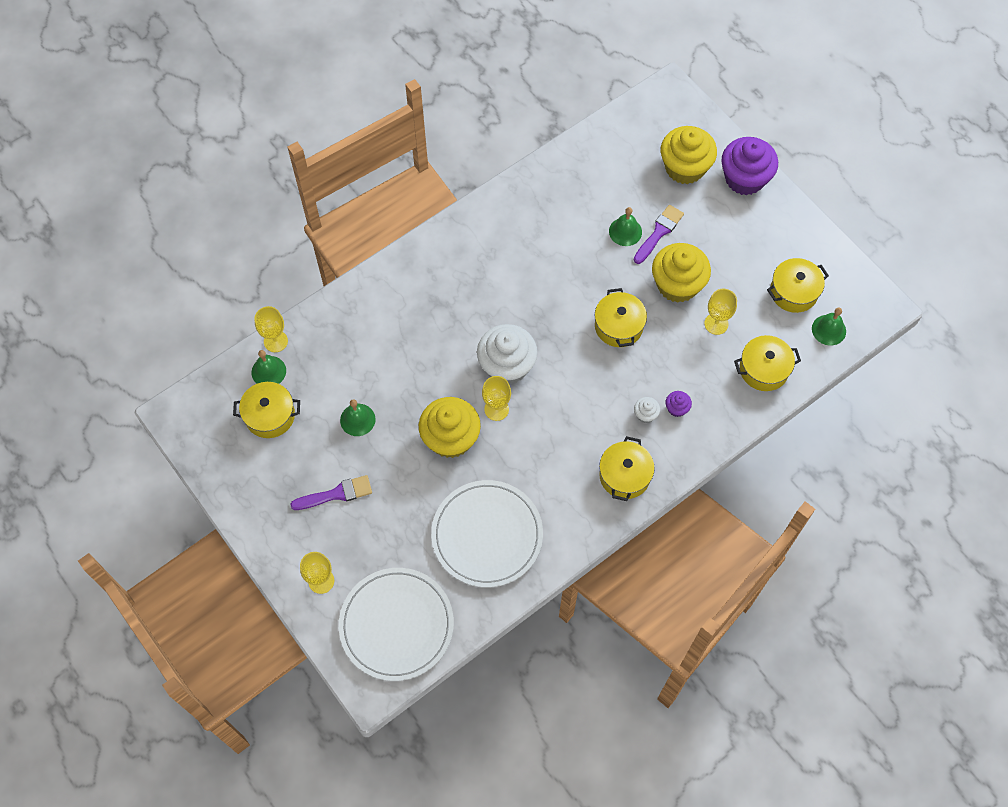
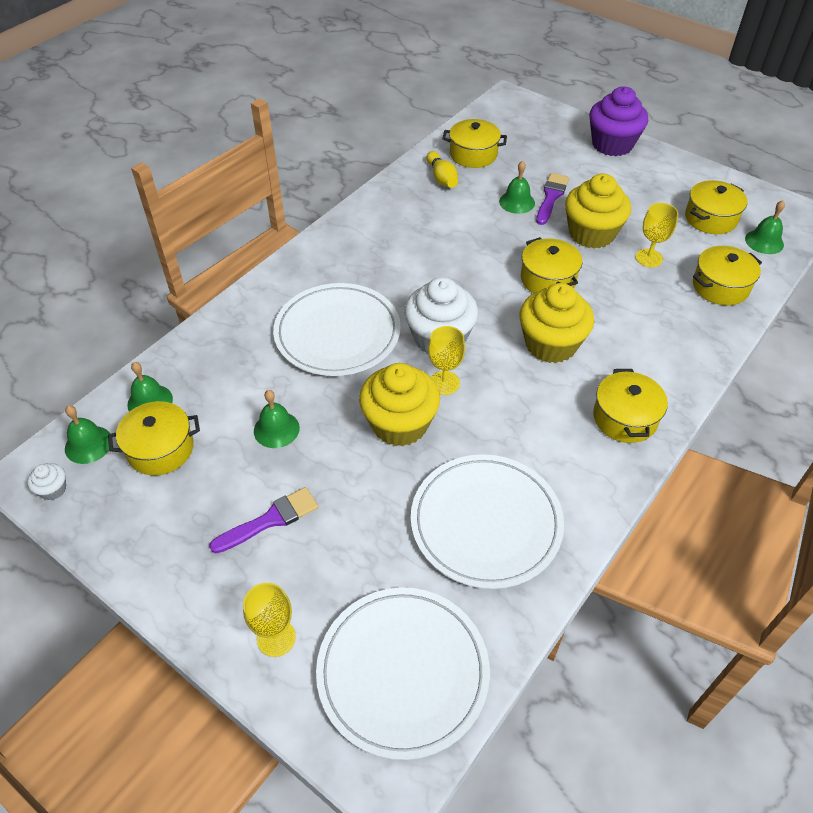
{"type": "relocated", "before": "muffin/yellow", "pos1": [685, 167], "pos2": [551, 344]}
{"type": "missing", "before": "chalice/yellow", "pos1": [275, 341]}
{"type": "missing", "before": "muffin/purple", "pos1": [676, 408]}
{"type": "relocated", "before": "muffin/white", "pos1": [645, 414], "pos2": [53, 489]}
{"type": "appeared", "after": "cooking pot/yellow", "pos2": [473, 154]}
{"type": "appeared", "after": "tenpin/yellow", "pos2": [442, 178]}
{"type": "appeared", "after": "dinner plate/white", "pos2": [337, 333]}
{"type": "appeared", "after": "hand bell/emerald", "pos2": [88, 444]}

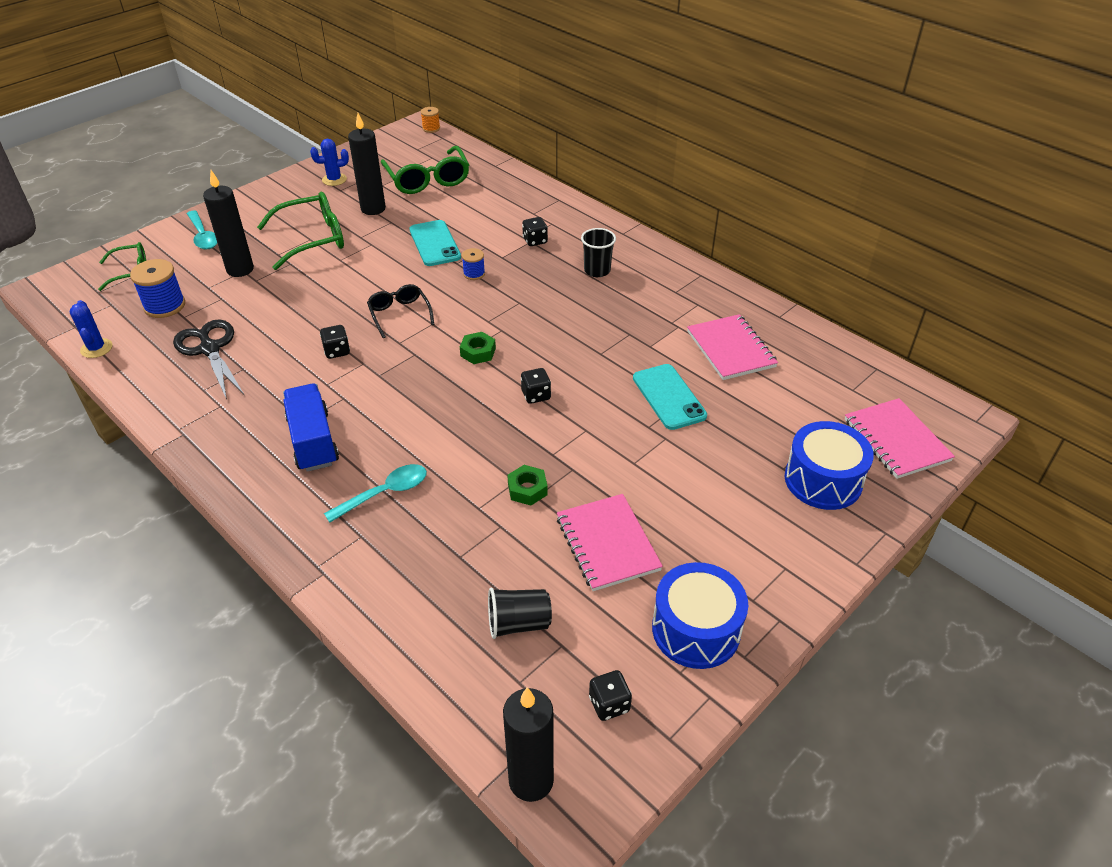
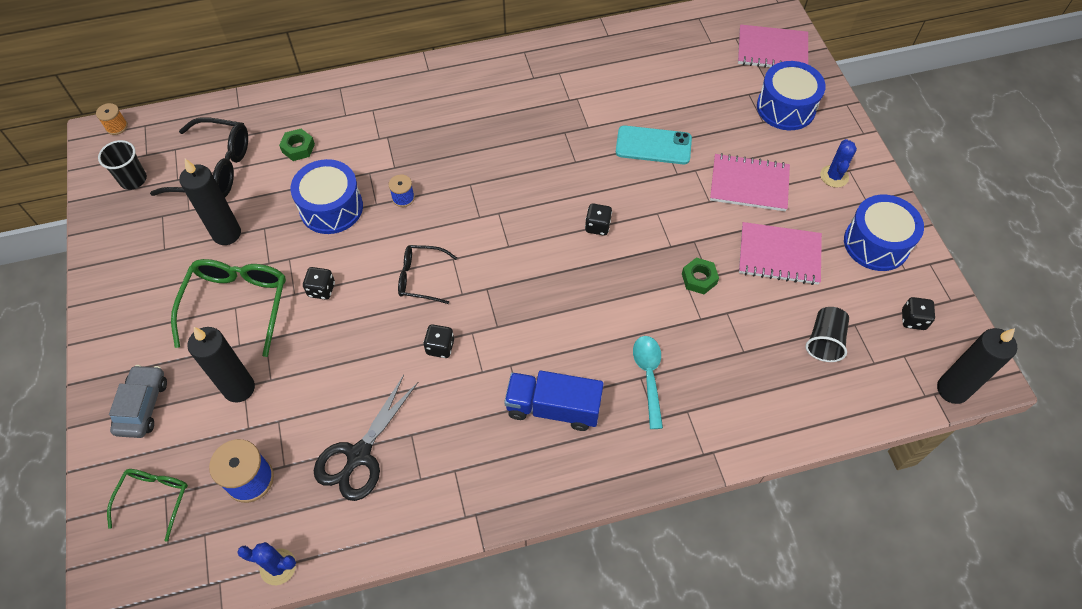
{"type": "relocated", "before": "saguaro cactus/cobalt", "pos1": [334, 179], "pos2": [834, 176]}
{"type": "colour", "before": "eyeglasses/emerald", "after": "eyeglasses/ebony", "pos1": [428, 180], "pos2": [215, 169]}
{"type": "exchanged", "before": "spoon/turquoise", "after": "automobile/grey", "pos1": [203, 236], "pos2": [142, 406]}
{"type": "relocated", "before": "die/ebony", "pos1": [535, 241], "pos2": [321, 289]}
{"type": "exchanged", "before": "mobile phone/turquoise", "after": "toy drum/cobalt", "pos1": [435, 243], "pos2": [331, 208]}
{"type": "relocated", "before": "tumbler/ebony", "pos1": [597, 270], "pos2": [133, 180]}
{"type": "relocated", "before": "notebook/pink", "pos1": [731, 349], "pos2": [749, 184]}
{"type": "spun", "before": "shears/ebony", "pos1": [210, 349], "pos2": [359, 455], "turn": -60}
{"type": "relocated", "before": "hex nut/emerald", "pos1": [478, 352], "pos2": [298, 148]}

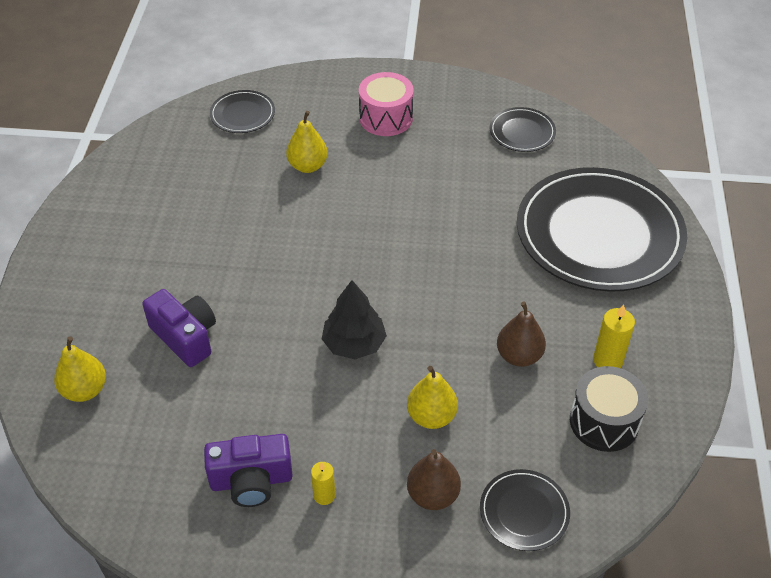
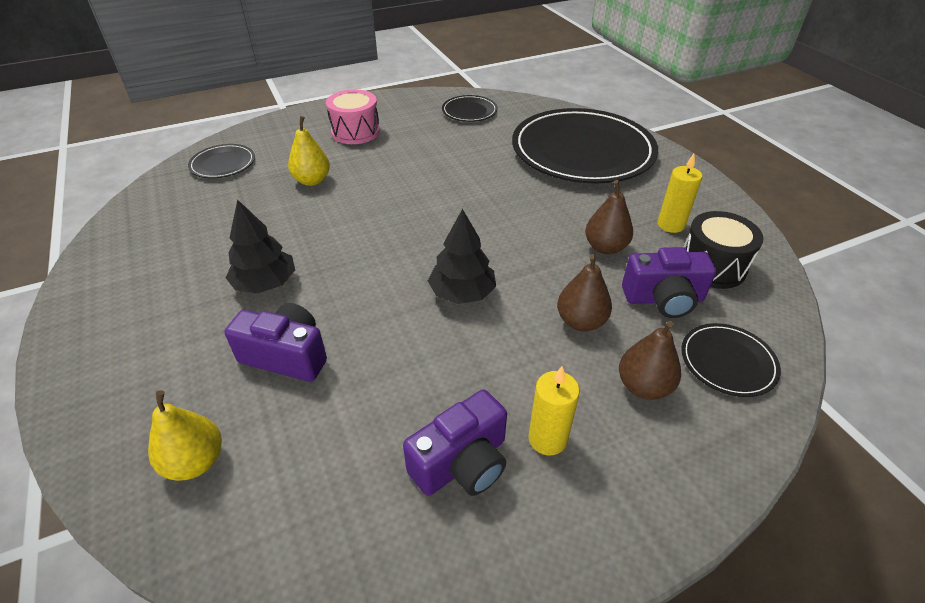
{"type": "colour", "before": "pear fruit/yellow", "after": "pear fruit/dark brown", "pos1": [431, 416], "pos2": [580, 321]}
{"type": "size", "before": "wax candle/yellow", "pos1": [324, 495], "pos2": [547, 438], "scale": 1.51}
{"type": "appeared", "after": "fir tree/ebony", "pos2": [265, 283]}
{"type": "appeared", "after": "camera/purple", "pos2": [663, 299]}

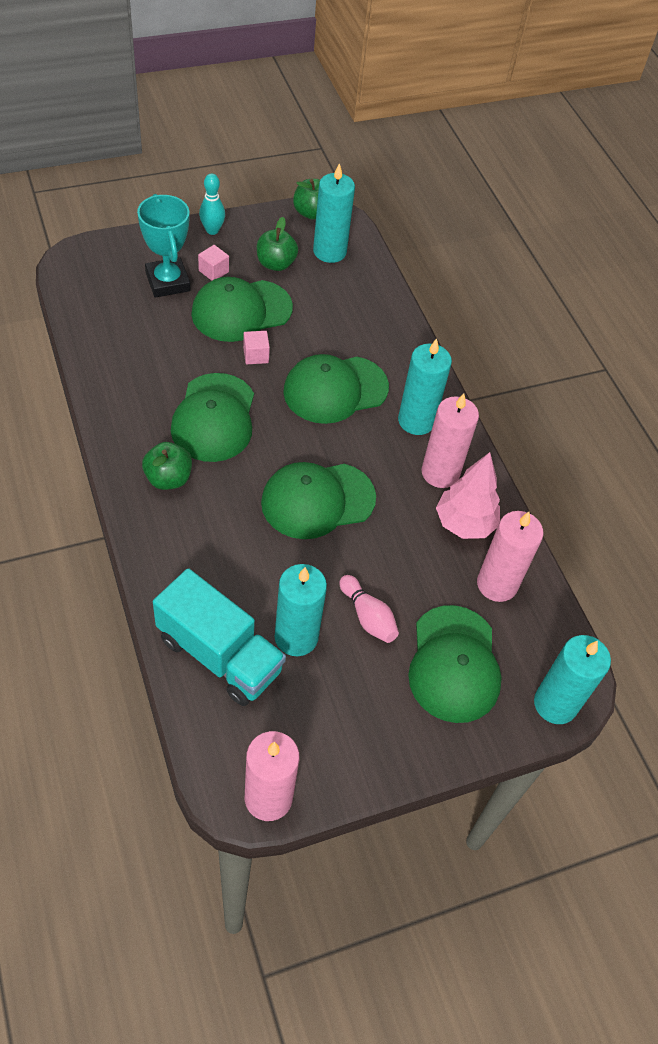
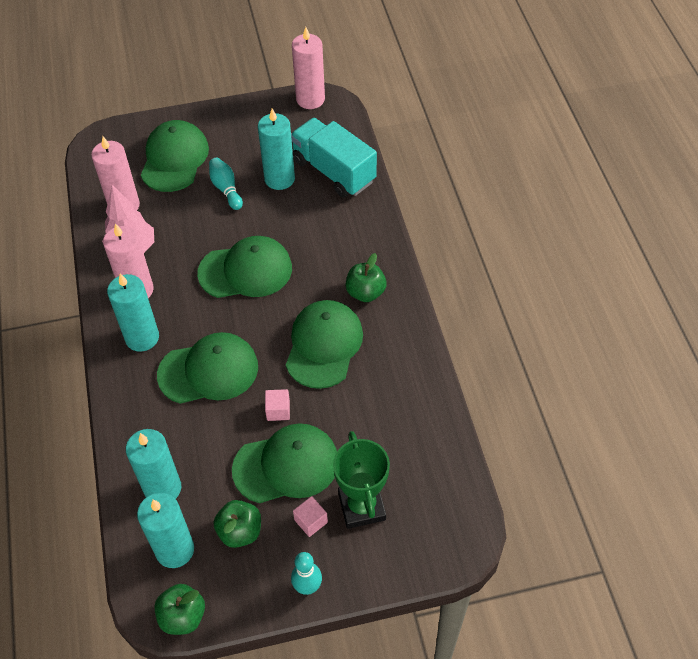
{"type": "colour", "before": "award cup/turquoise", "after": "award cup/emerald", "pos1": [168, 282], "pos2": [361, 506]}
{"type": "colour", "before": "tenpin/pink", "after": "tenpin/turquoise", "pos1": [368, 616], "pos2": [226, 189]}
{"type": "relocated", "before": "wax candle/turquoise", "pos1": [555, 704], "pos2": [162, 488]}

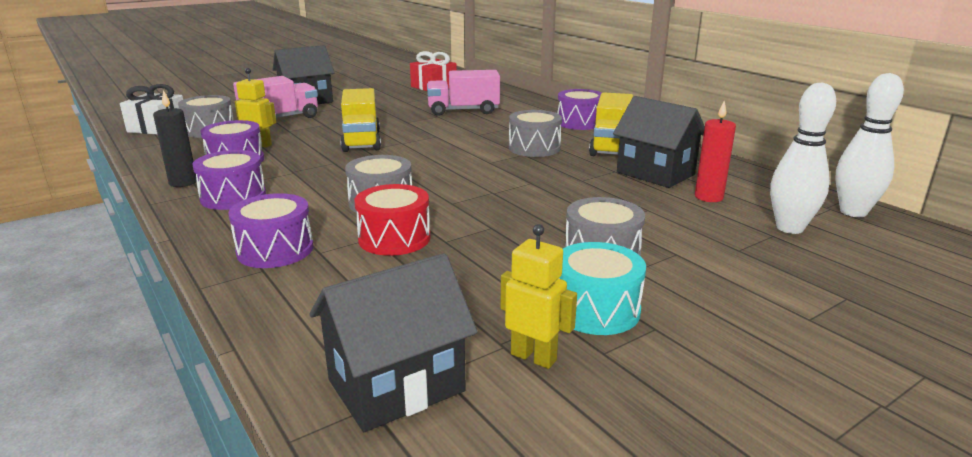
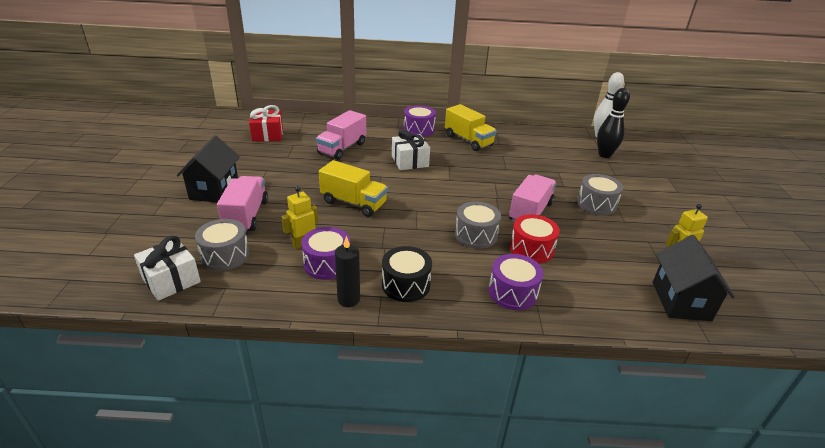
{"type": "colour", "before": "tenpin/white", "after": "tenpin/ebony", "pos1": [789, 228], "pos2": [604, 155]}
{"type": "missing", "before": "toy house/ebony", "pos1": [655, 173]}
{"type": "missing", "before": "wax candle/crimson", "pos1": [708, 197]}
{"type": "missing", "before": "toy drum/grey", "pos1": [534, 148]}
{"type": "colour", "before": "toy drum/purple", "after": "toy drum/ebony", "pos1": [233, 197], "pos2": [406, 284]}
{"type": "missing", "before": "toy drum/turquoise", "pos1": [595, 309]}
{"type": "appeared", "after": "wrapped gift/white", "pos2": [410, 161]}
{"type": "appeared", "after": "lorry/pink", "pos2": [530, 212]}

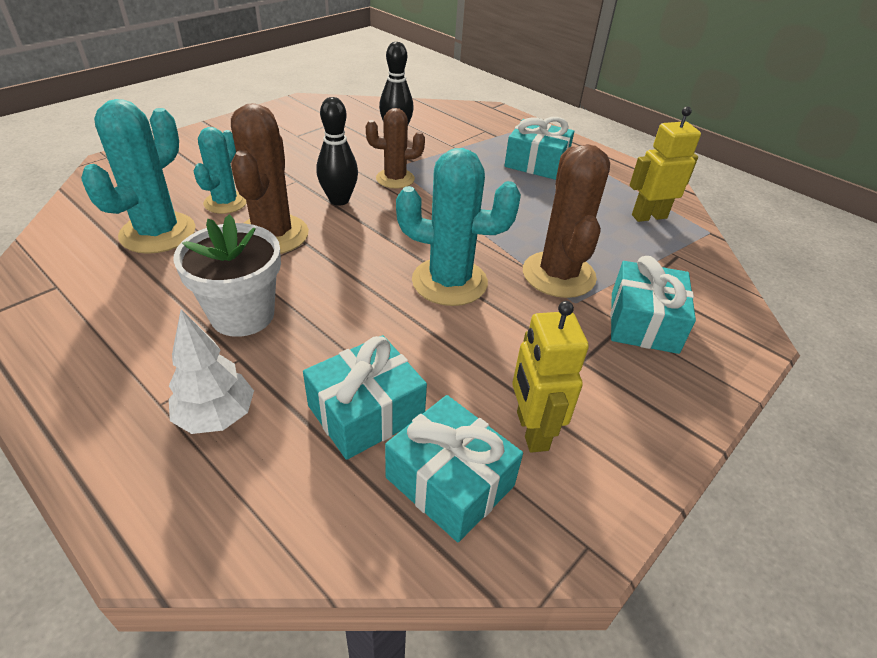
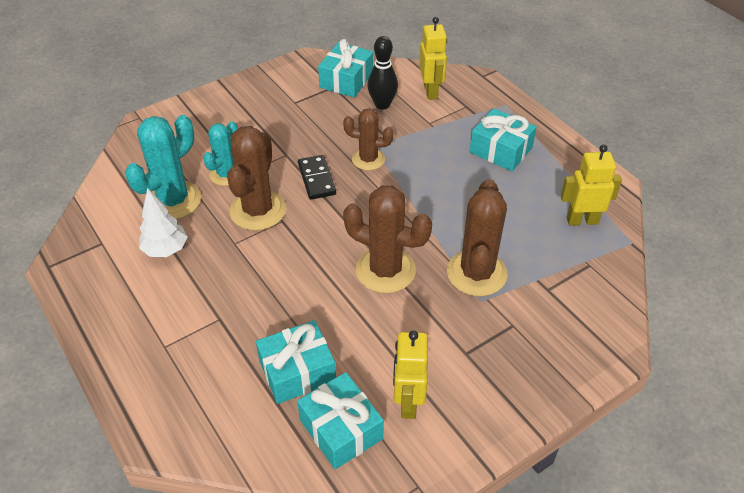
{"type": "exchanged", "before": "tenpin/ebony", "after": "domino tile/ebony", "pos1": [339, 200], "pos2": [316, 179]}
{"type": "colour", "before": "saguaro cactus/turquoise", "after": "saguaro cactus/dark brown", "pos1": [449, 282], "pos2": [385, 270]}
{"type": "missing", "before": "potted plant/white", "pos1": [242, 315]}
{"type": "relocated", "before": "wrapped gift/turquoise", "pos1": [643, 322], "pos2": [346, 80]}
{"type": "relocated", "before": "fir tree/white", "pos1": [216, 417], "pos2": [166, 250]}
{"type": "appeared", "after": "robot/yellow", "pos2": [431, 91]}

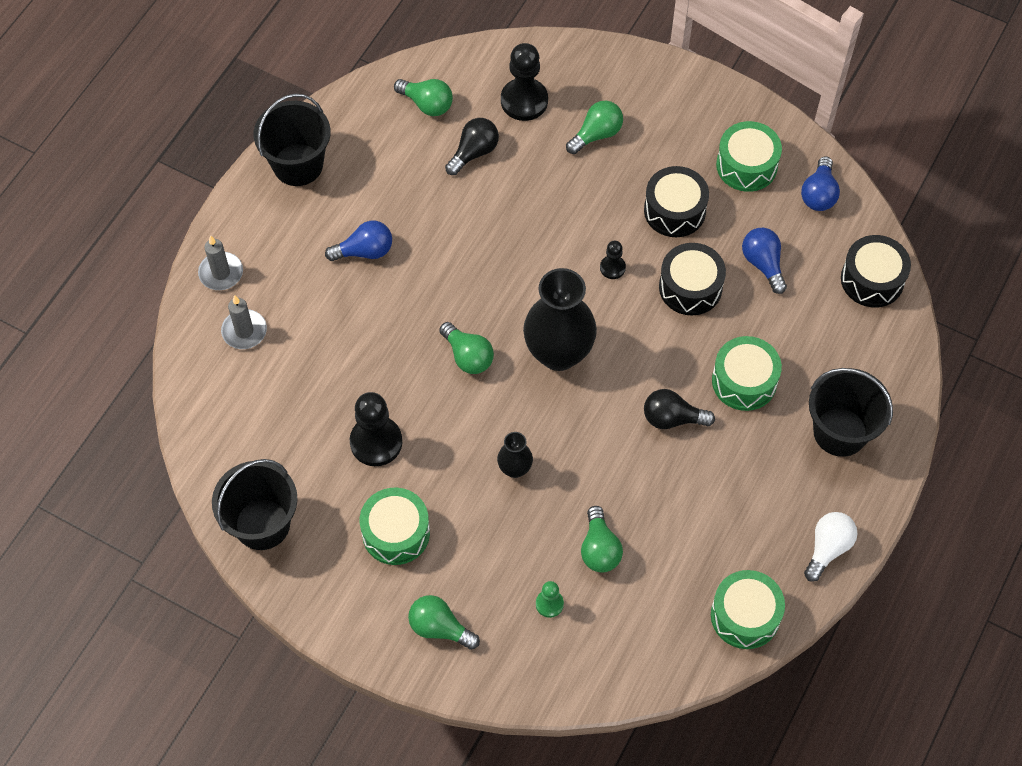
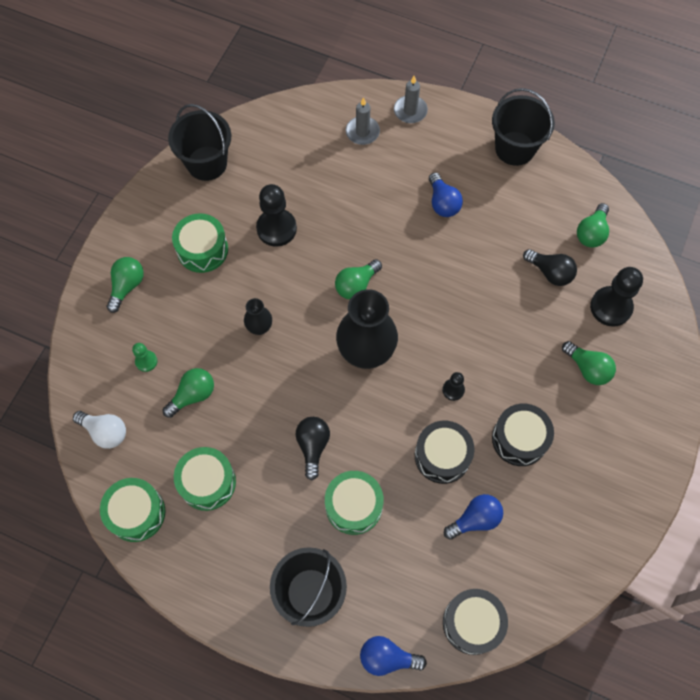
{"type": "relocated", "before": "toy drum/emerald", "pos1": [746, 165], "pos2": [207, 482]}
{"type": "relocated", "before": "bulb/cobalt", "pos1": [819, 194], "pos2": [387, 658]}
{"type": "spun", "before": "bulb/emerald", "pos1": [599, 549], "pos2": [193, 395], "turn": 150}
{"type": "relocated", "before": "bulb/white", "pos1": [828, 548], "pos2": [105, 432]}

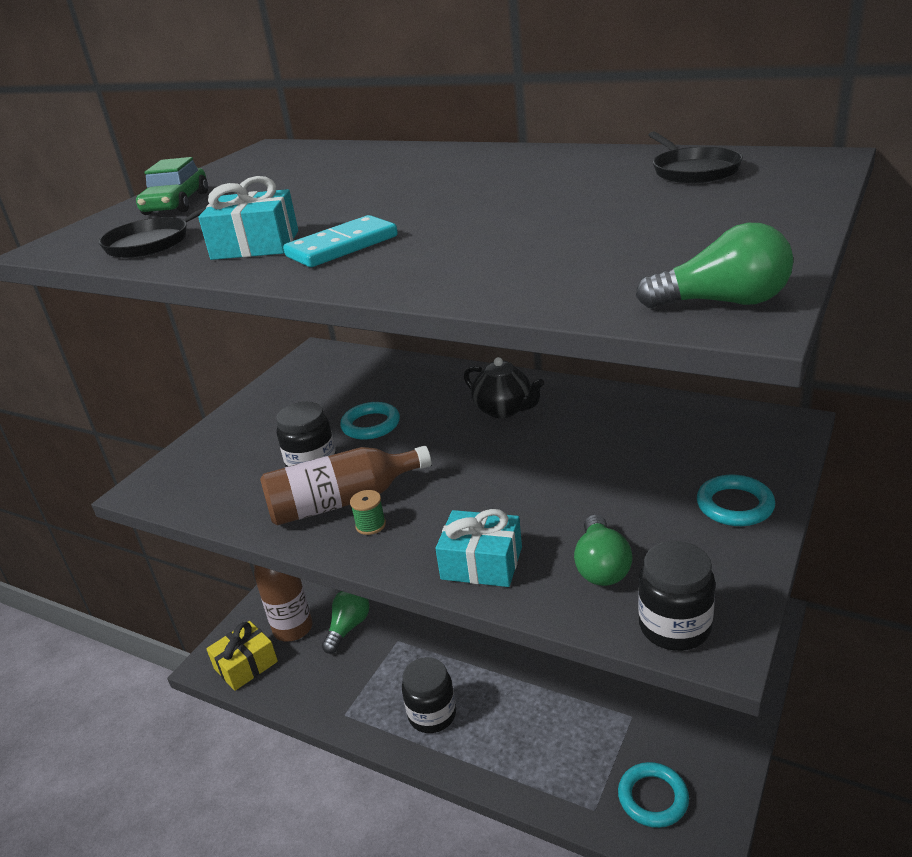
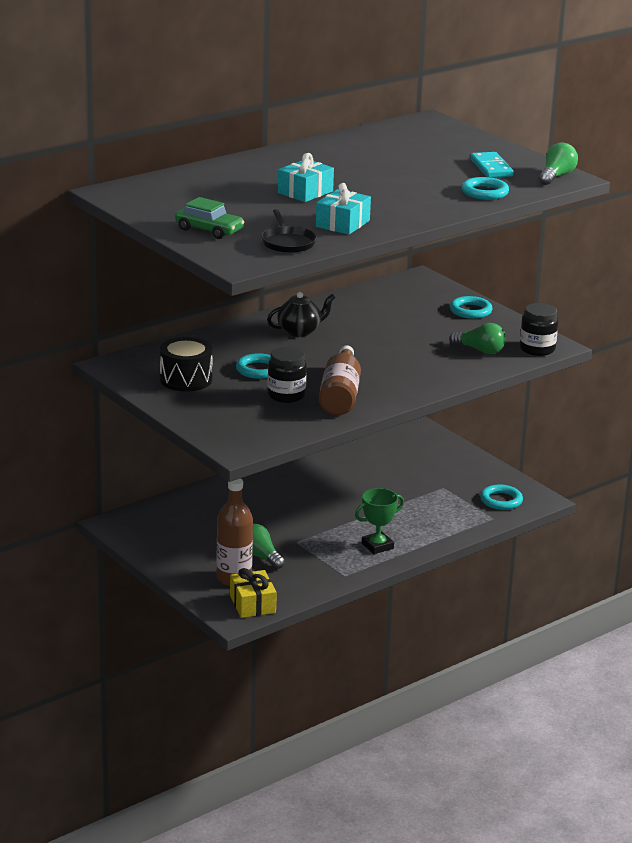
{"type": "missing", "before": "skillet/ebony", "pos1": [693, 171]}
{"type": "relocated", "before": "domino tile/turquoise", "pos1": [342, 246], "pos2": [491, 168]}
{"type": "missing", "before": "bobbin/emerald", "pos1": [370, 525]}
{"type": "relocated", "before": "wrapped gift/turquoise", "pos1": [481, 563], "pos2": [305, 192]}
{"type": "exchanged", "before": "jam jar/ebony", "after": "award cup/emerald", "pos1": [432, 714], "pos2": [377, 546]}
{"type": "appeared", "after": "torus/turquoise", "pos2": [485, 192]}
{"type": "appeared", "after": "toy drum/ebony", "pos2": [186, 379]}

